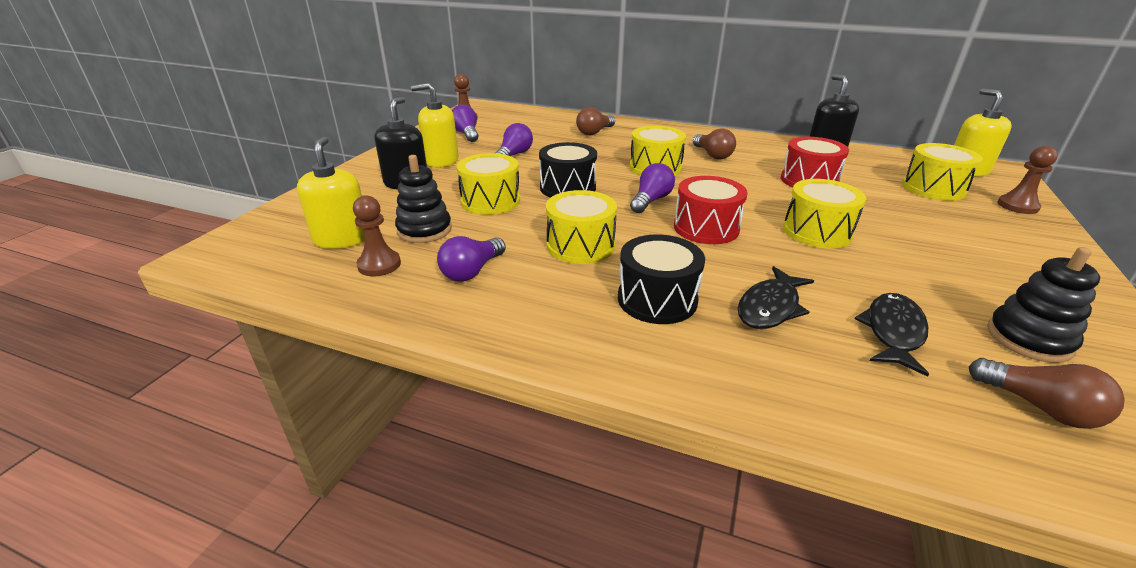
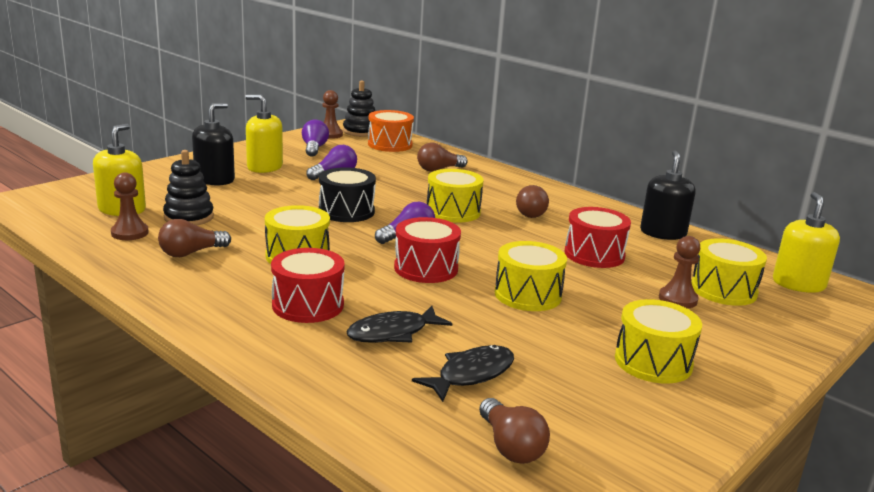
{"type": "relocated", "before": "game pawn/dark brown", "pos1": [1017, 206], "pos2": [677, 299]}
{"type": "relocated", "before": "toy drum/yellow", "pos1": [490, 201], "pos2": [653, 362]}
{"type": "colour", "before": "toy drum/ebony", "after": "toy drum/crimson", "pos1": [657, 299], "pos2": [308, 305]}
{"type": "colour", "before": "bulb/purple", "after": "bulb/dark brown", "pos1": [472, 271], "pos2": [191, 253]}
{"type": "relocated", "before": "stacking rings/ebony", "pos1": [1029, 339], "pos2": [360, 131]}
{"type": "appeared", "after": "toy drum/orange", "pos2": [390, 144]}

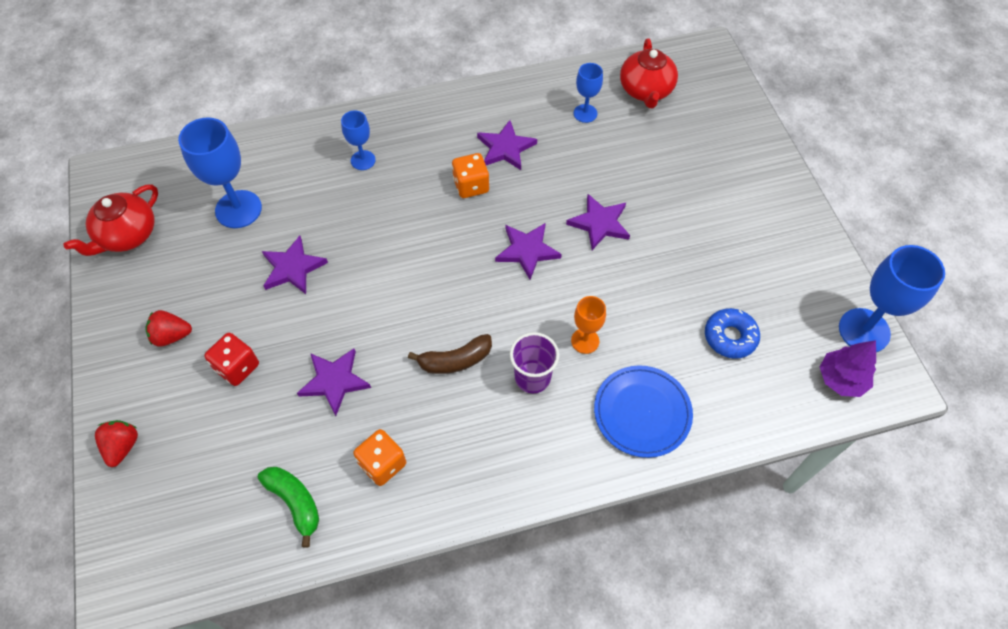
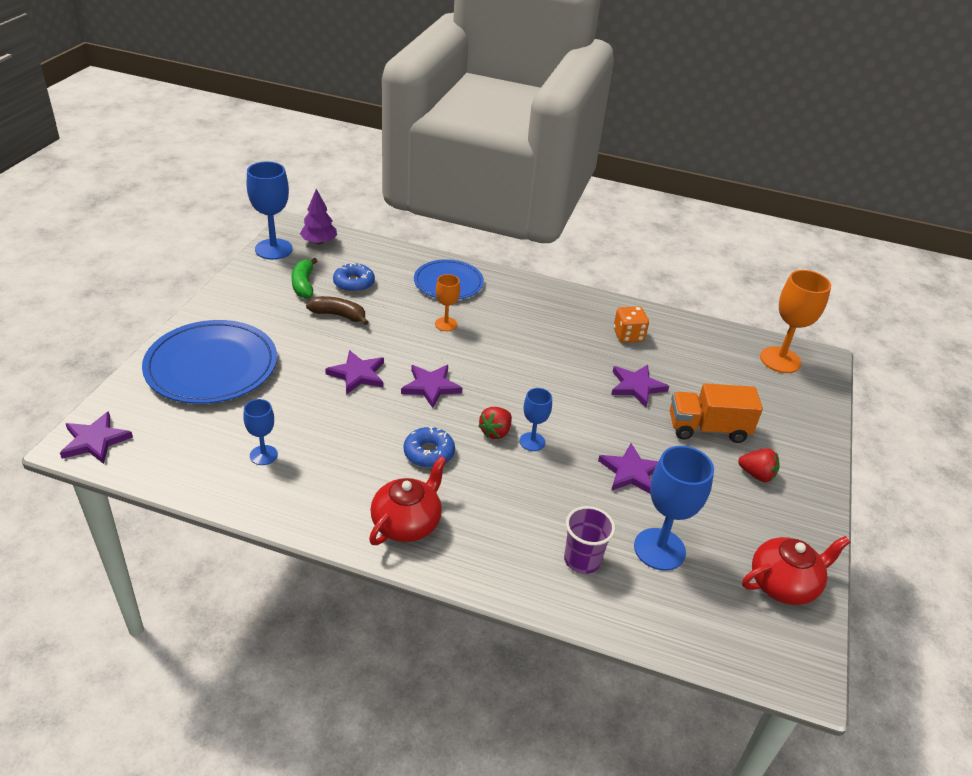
{"type": "relocated", "before": "china teapot/crimson", "pos1": [646, 90], "pos2": [407, 523]}
{"type": "relocated", "before": "chalice/cobalt", "pos1": [363, 160], "pos2": [532, 441]}
{"type": "relocated", "before": "star/purple", "pos1": [505, 148], "pos2": [95, 441]}
{"type": "exchanged", "before": "die/orange", "after": "glazed donut/cobalt", "pos1": [471, 186], "pos2": [429, 453]}
{"type": "relocated", "before": "tumbler/purple", "pos1": [532, 377], "pos2": [582, 560]}
{"type": "exchanged", "before": "die/crimson", "after": "lorry/orange", "pos1": [237, 367], "pos2": [707, 429]}
{"type": "relocated", "before": "banana fruit/dark brown", "pos1": [455, 360], "pos2": [338, 315]}
{"type": "relocated", "before": "strawberry/crimson", "pos1": [123, 446], "pos2": [495, 432]}
{"type": "relocated", "before": "banana fruit/emerald", "pos1": [295, 502], "pos2": [303, 285]}
{"type": "appeared", "after": "chalice/orange", "pos2": [780, 360]}
{"type": "appeared", "after": "dinner plate/cobalt", "pos2": [211, 366]}

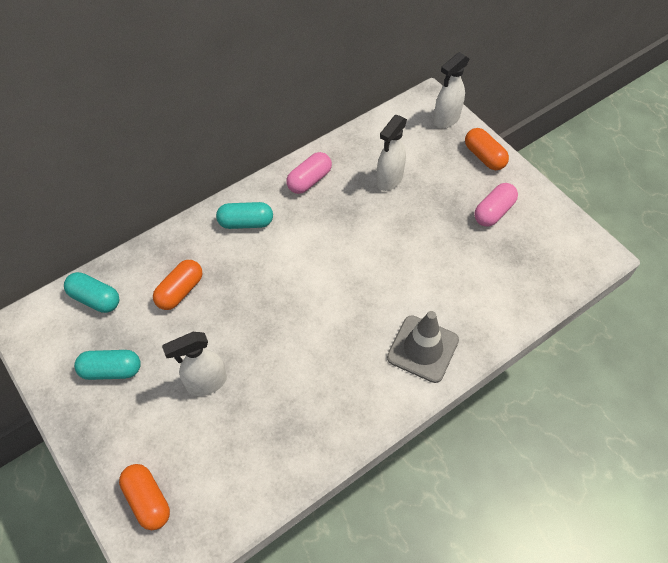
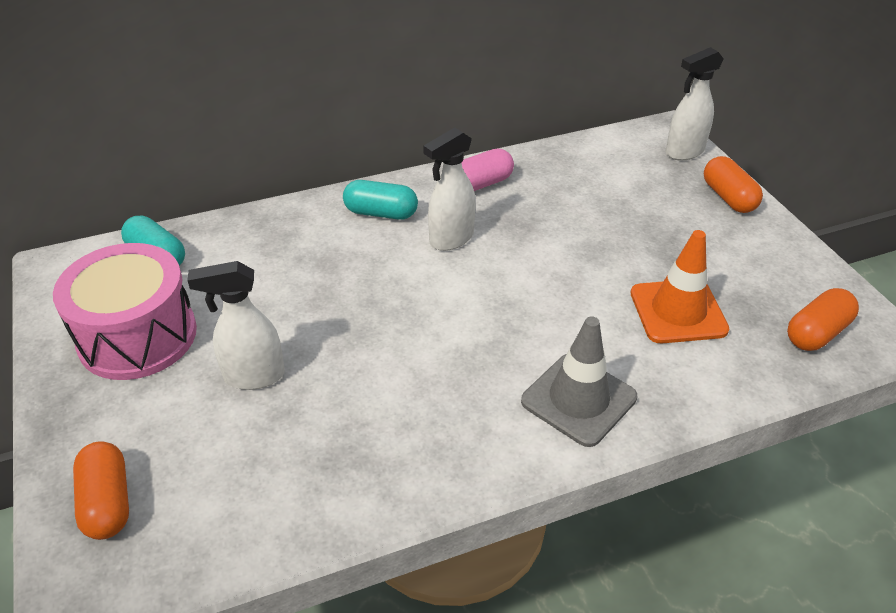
{"type": "relocated", "before": "spray cleaner/white", "pos1": [389, 180], "pos2": [451, 239]}
{"type": "missing", "before": "pill/pink", "pos1": [493, 212]}
{"type": "relocated", "before": "pill/orange", "pos1": [180, 291], "pos2": [816, 333]}
{"type": "exchanged", "before": "pill/turquoise", "after": "toy drum/pink", "pos1": [111, 370], "pos2": [137, 336]}
{"type": "appeared", "after": "safety cone/orange", "pos2": [678, 311]}

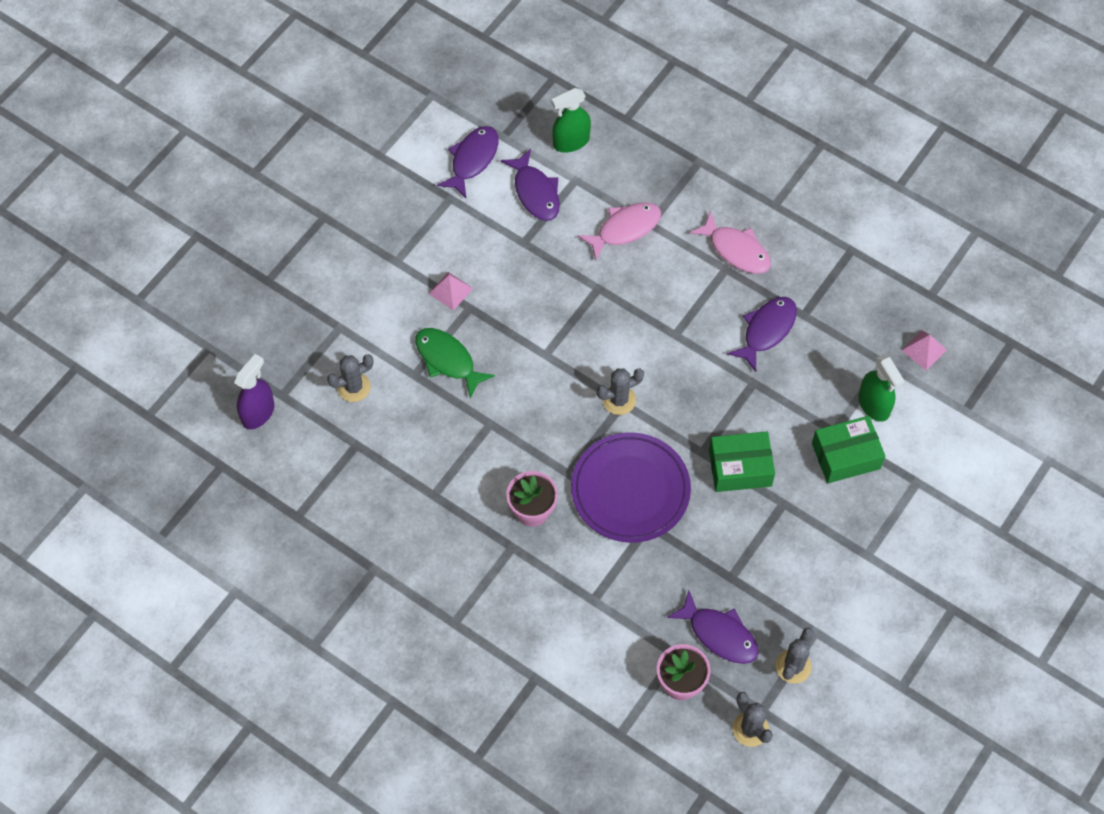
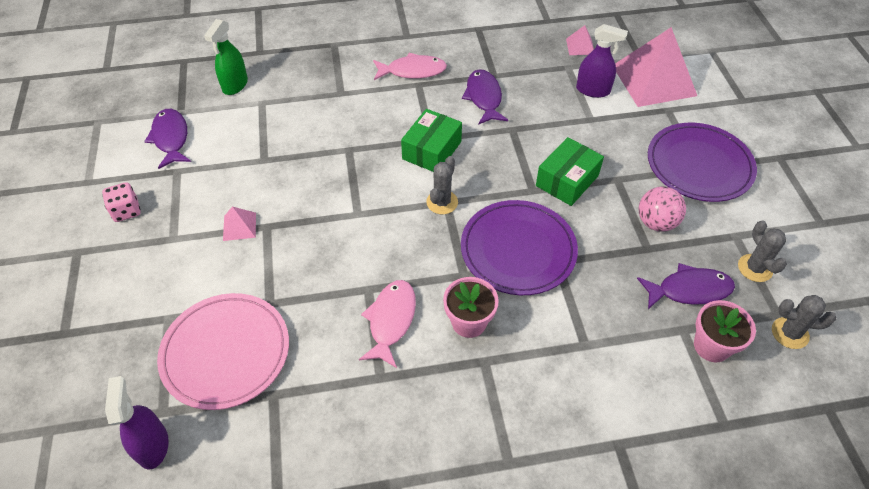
{"type": "missing", "before": "toy fish/purple", "pos1": [535, 192]}
{"type": "relocated", "before": "toy fish/pink", "pos1": [625, 229], "pos2": [391, 320]}
{"type": "missing", "before": "toy fish/emerald", "pos1": [447, 360]}
{"type": "exchanged", "before": "saguaro cactus/grey", "after": "dinner plate/pink", "pos1": [353, 387], "pos2": [226, 352]}
{"type": "colour", "before": "spray cleaner/emerald", "after": "spray cleaner/purple", "pos1": [874, 405], "pos2": [593, 90]}
{"type": "relocated", "before": "parcel/emerald", "pos1": [846, 456], "pos2": [432, 150]}
{"type": "appeared", "after": "pyramid shape/pink", "pos2": [653, 80]}
{"type": "appeared", "after": "dinner plate/purple", "pos2": [699, 165]}
{"type": "appeared", "after": "die/pink", "pos2": [126, 211]}
{"type": "appeared", "after": "play ball/pink", "pos2": [656, 223]}

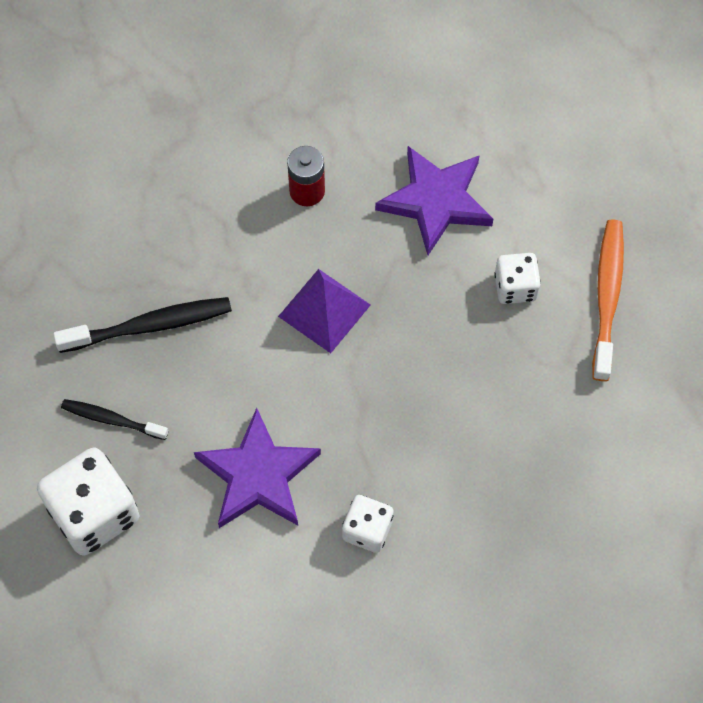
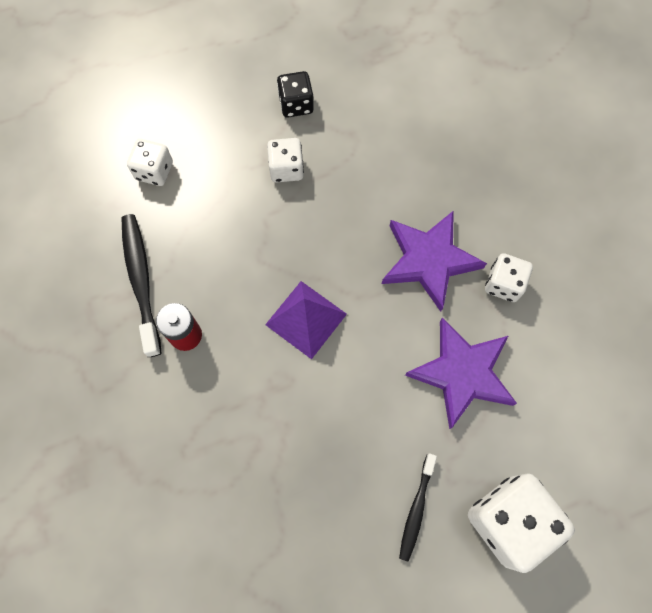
{"type": "relocated", "before": "star/purple", "pos1": [436, 201], "pos2": [429, 260]}
{"type": "exchanged", "before": "toothbrush/orange", "after": "die/ebony", "pos1": [607, 296], "pos2": [296, 104]}
{"type": "relocated", "before": "toothbrush/ebony", "pos1": [150, 326], "pos2": [141, 281]}
{"type": "appeared", "after": "die/white", "pos2": [154, 171]}

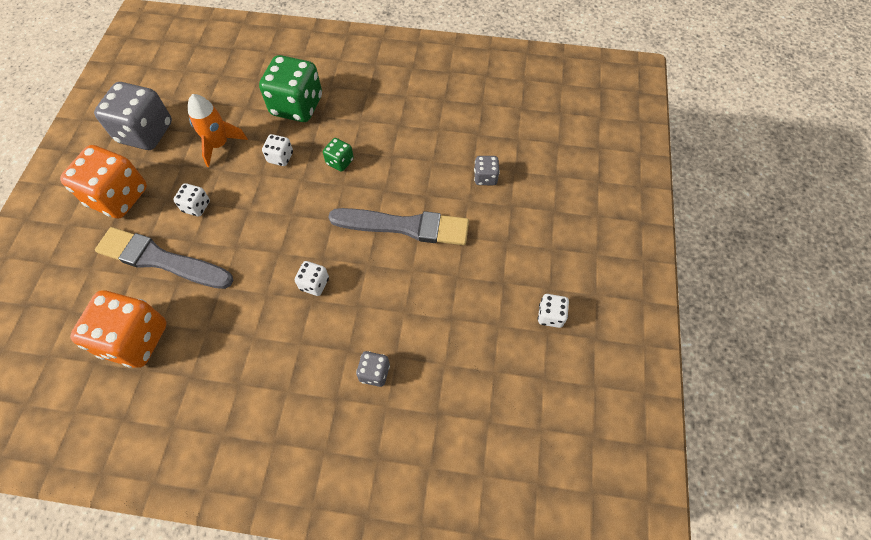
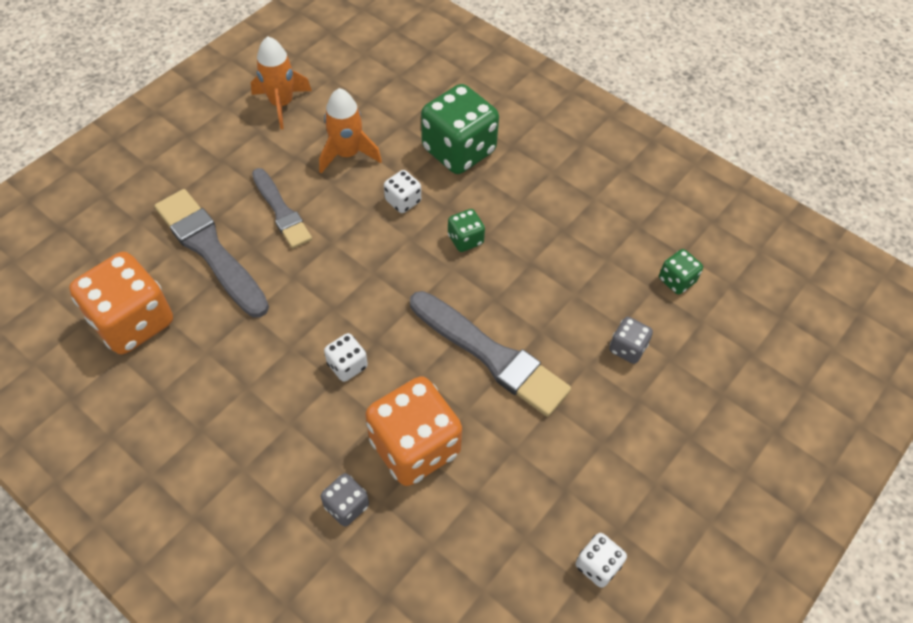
{"type": "exchanged", "before": "die/grey", "after": "rocket/orange", "pos1": [146, 133], "pos2": [282, 104]}
{"type": "relocated", "before": "die/orange", "pos1": [118, 197], "pos2": [415, 446]}
{"type": "exchanged", "before": "die/white", "after": "paintbrush/grey", "pos1": [196, 206], "pos2": [281, 211]}
{"type": "appeared", "after": "die/emerald", "pos2": [676, 280]}

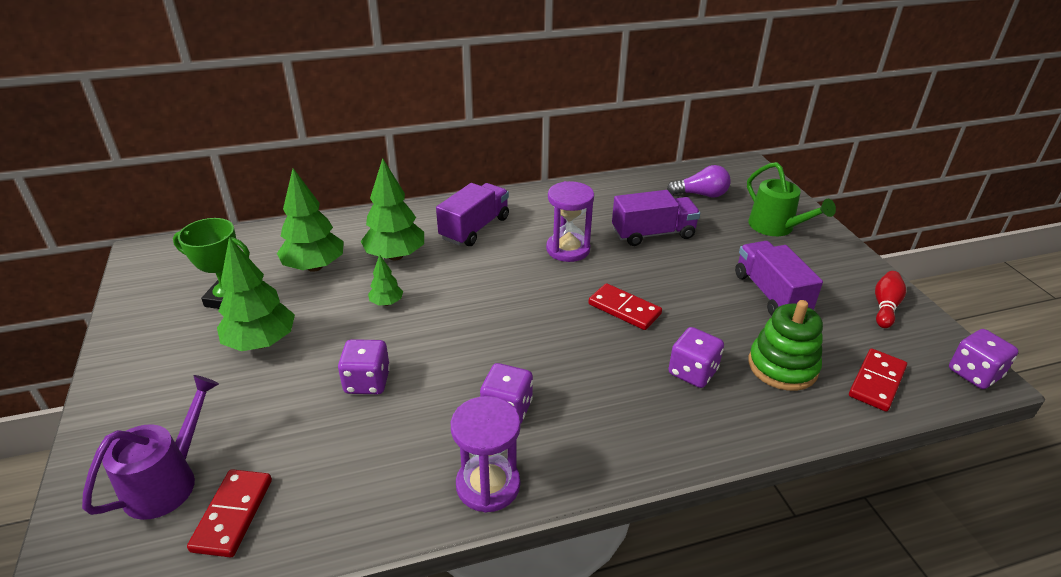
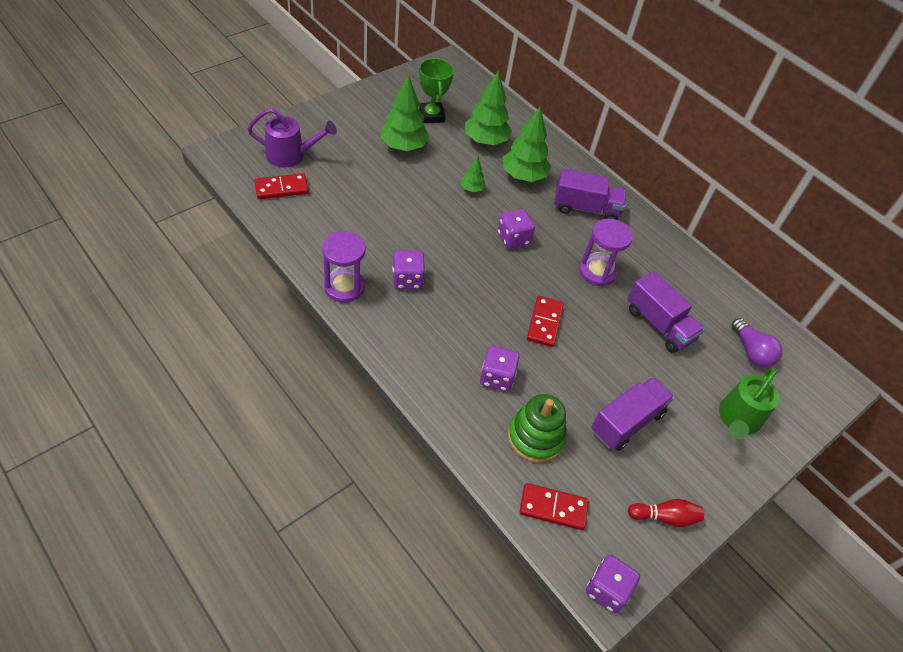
{"type": "relocated", "before": "die/purple", "pos1": [367, 382], "pos2": [513, 239]}

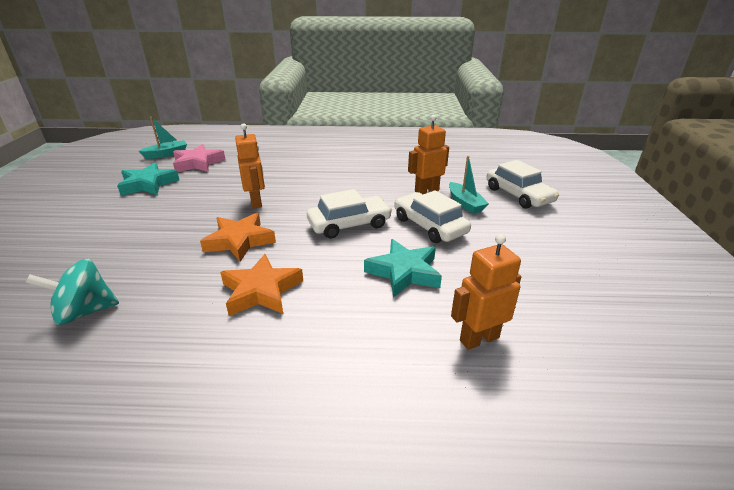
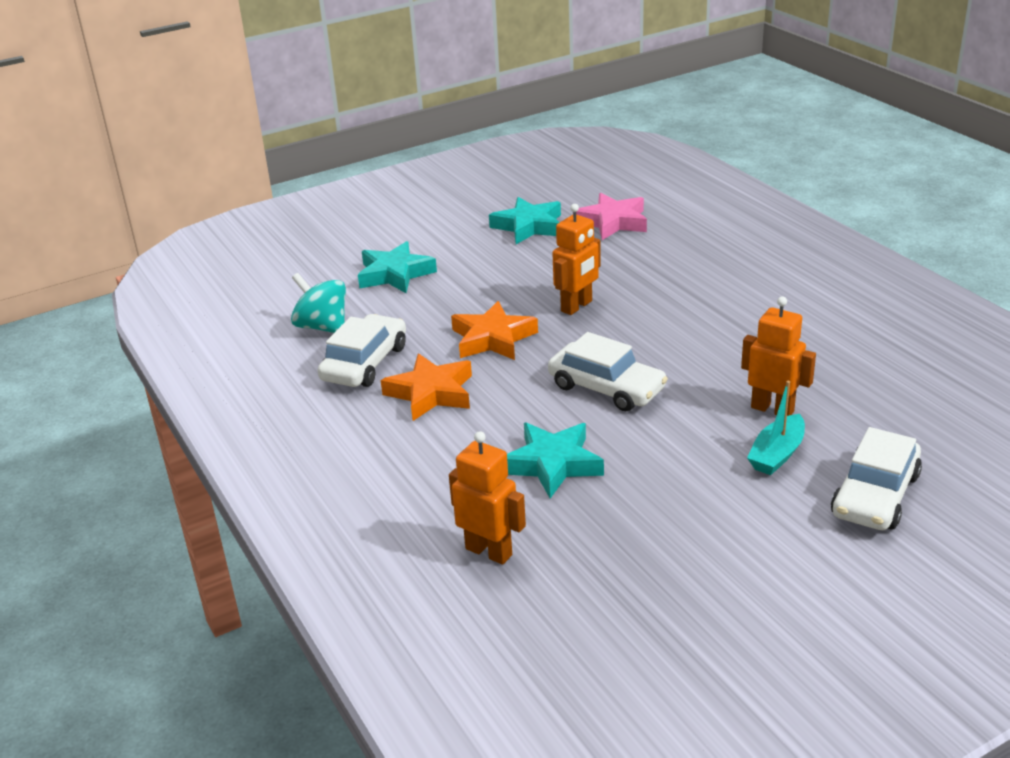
{"type": "missing", "before": "boat/turquoise", "pos1": [167, 154]}
{"type": "relocated", "before": "automobile/white", "pos1": [429, 226], "pos2": [365, 363]}
{"type": "appeared", "after": "star/turquoise", "pos2": [395, 274]}

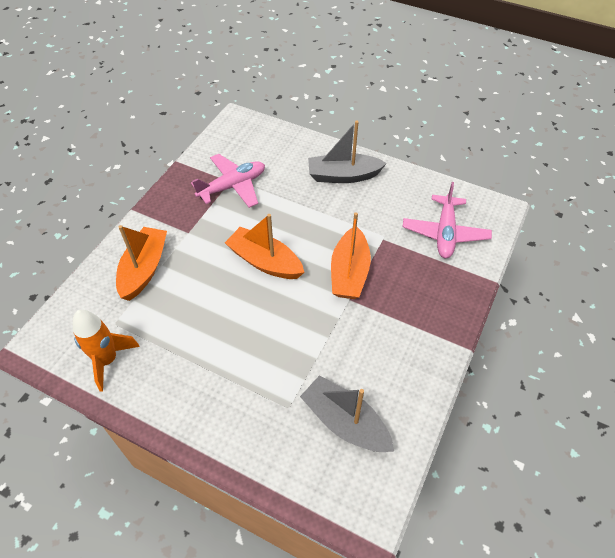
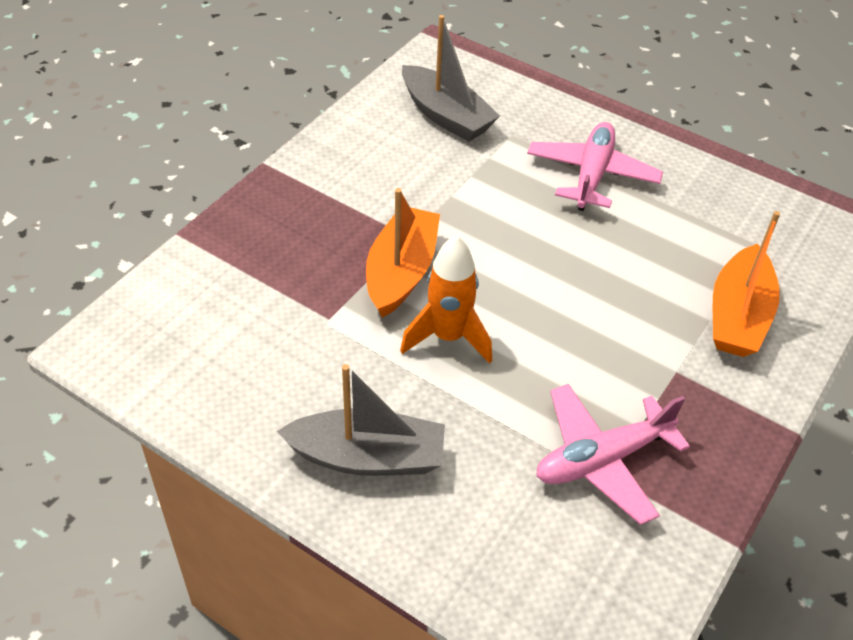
{"type": "relocated", "before": "toy plane/pink", "pos1": [445, 233], "pos2": [592, 175]}
{"type": "missing", "before": "boat/orange", "pos1": [265, 261]}
{"type": "relocated", "before": "rocket/orange", "pos1": [107, 360], "pos2": [448, 337]}

